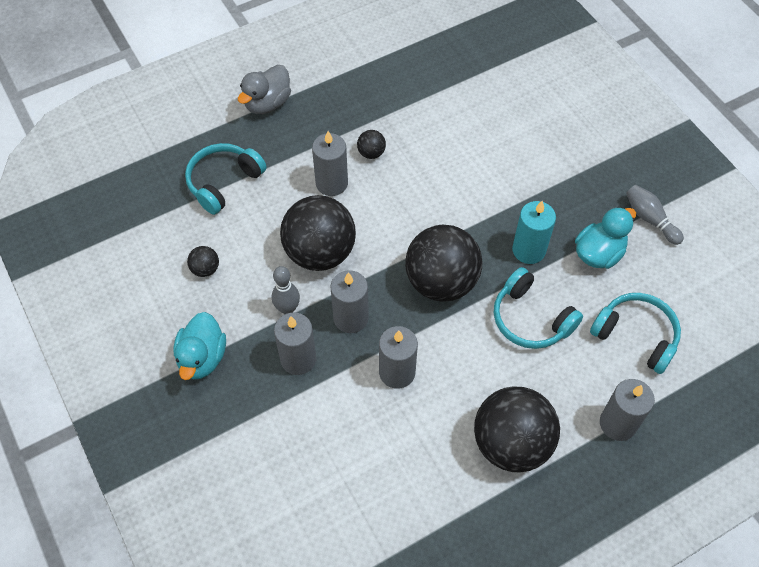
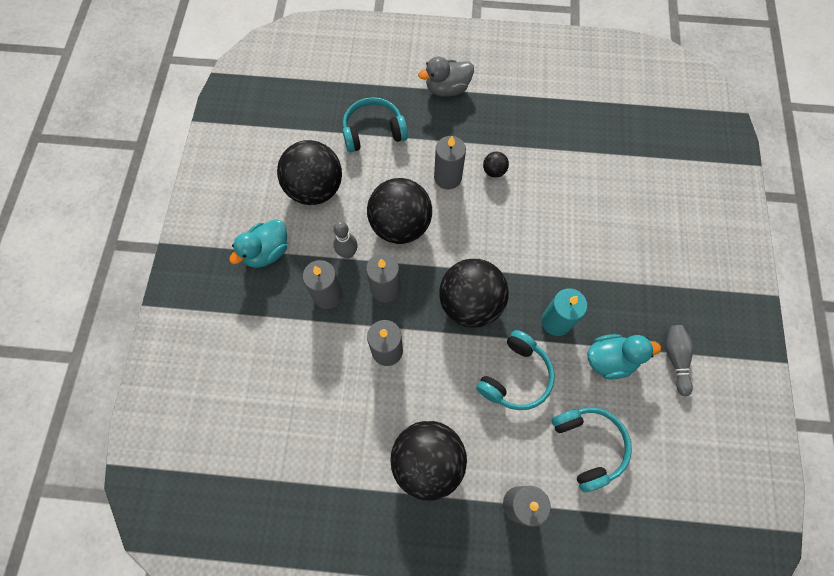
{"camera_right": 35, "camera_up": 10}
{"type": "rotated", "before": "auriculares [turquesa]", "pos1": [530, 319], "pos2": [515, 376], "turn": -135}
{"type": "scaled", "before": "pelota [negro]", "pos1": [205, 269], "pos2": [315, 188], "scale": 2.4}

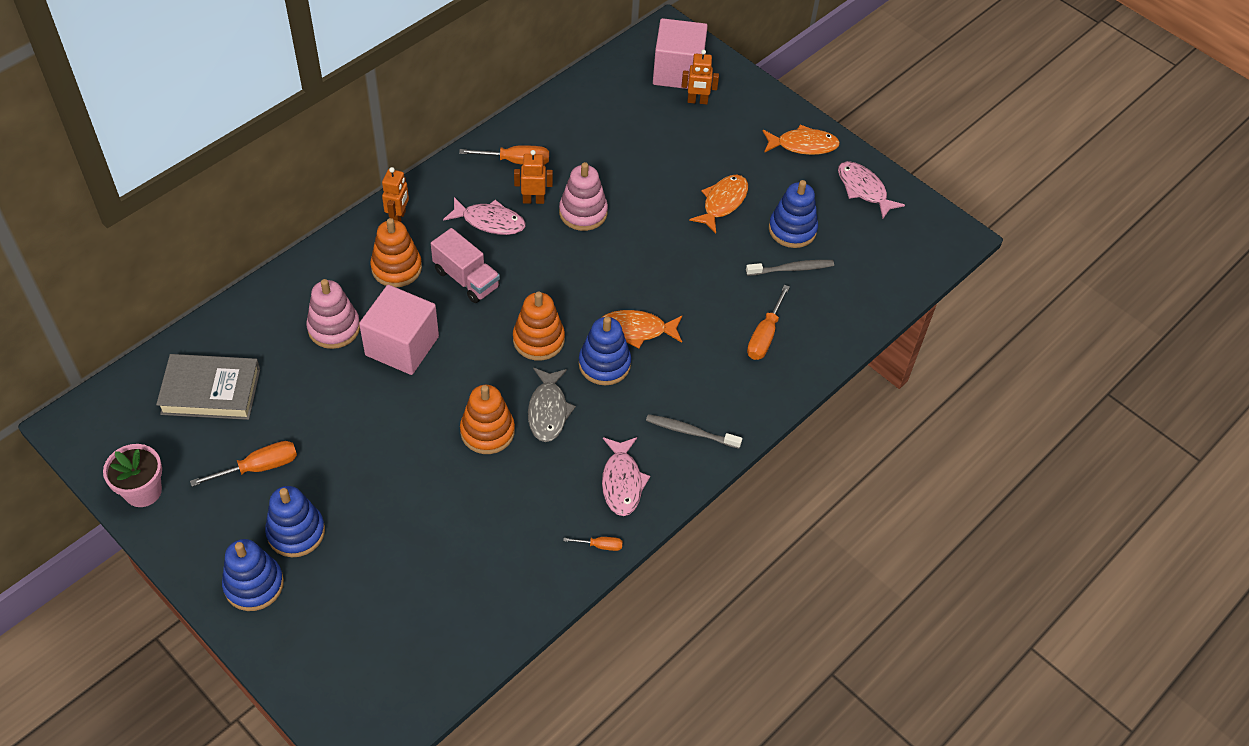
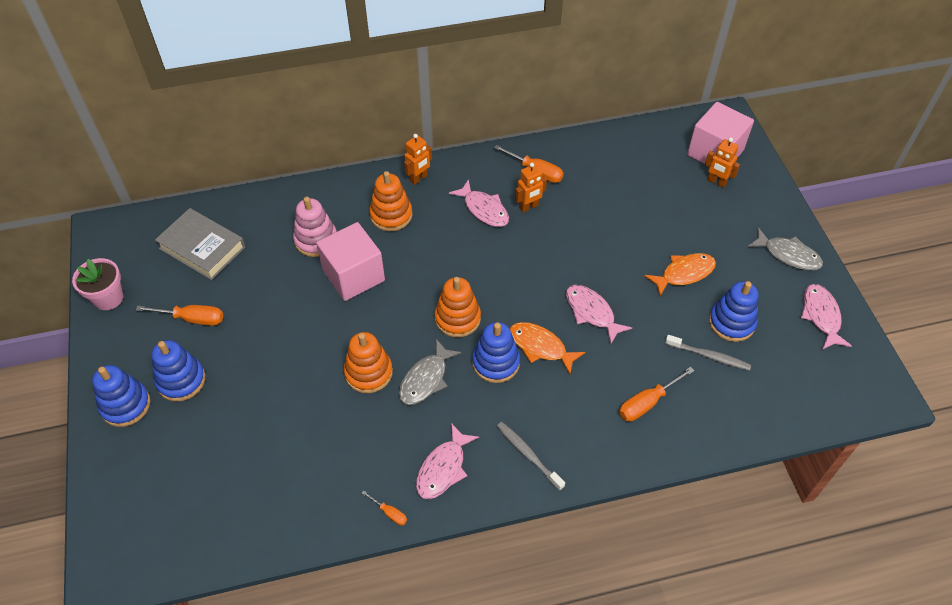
{"camera_right": 35, "camera_up": 0}
{"type": "gone", "before": "camión [rosa]", "pos1": [466, 279]}
{"type": "gone", "before": "juguete apilable [rosa]", "pos1": [583, 212]}
{"type": "new", "after": "pez [rosa]", "pos2": [591, 312]}
{"type": "repainted", "before": "pez [naranja]", "after": "pez [gris]", "pos1": [803, 145], "pos2": [788, 255]}
{"type": "rotated", "before": "robot [naranja]", "pos1": [533, 200], "pos2": [529, 207], "turn": 120}

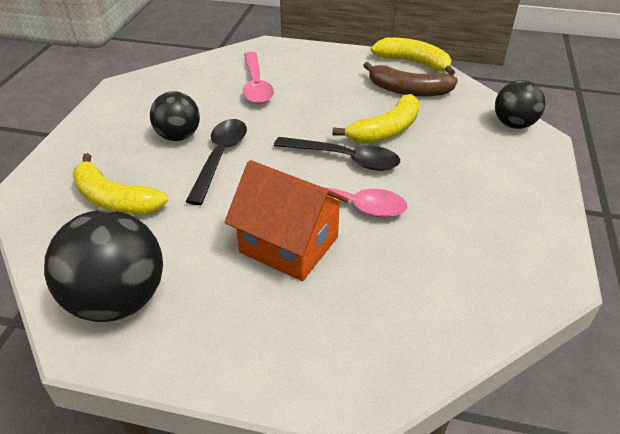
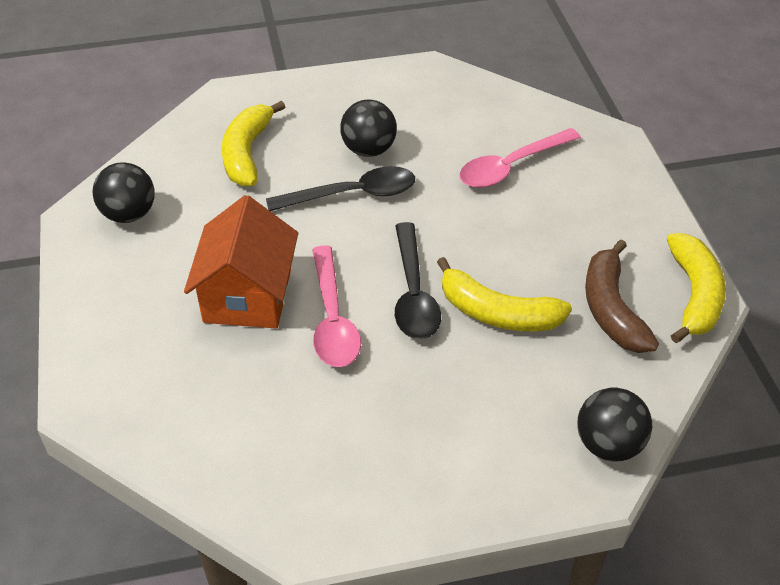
{"camera_right": 65, "camera_up": 5}
{"type": "scaled", "before": "pelota [negro]", "pos1": [118, 300], "pos2": [129, 214], "scale": 0.62}

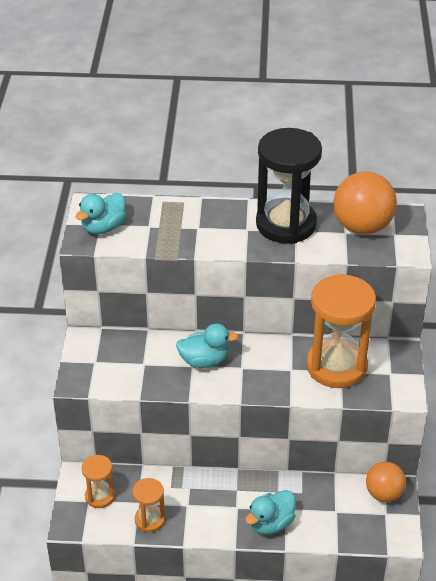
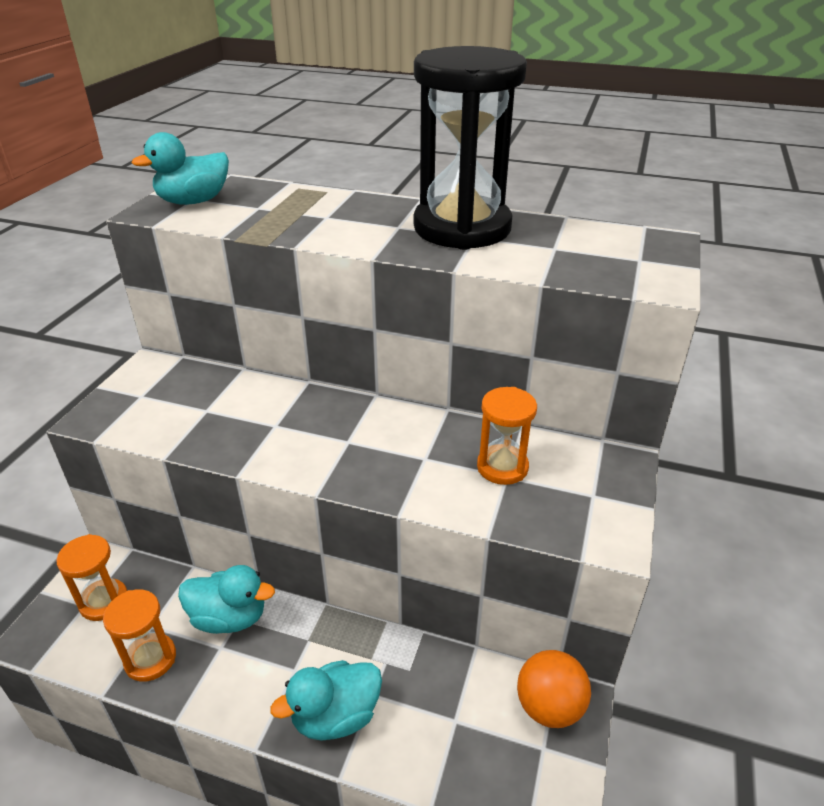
{"camera_right": 15, "camera_up": -5}
{"type": "gone", "before": "pelota [naranja]", "pos1": [362, 227]}
{"type": "shifted", "before": "pato [turquesa]", "pos1": [204, 361], "pos2": [229, 618]}
{"type": "scaled", "before": "reloj de arena [naranja]", "pos1": [336, 366], "pos2": [502, 467], "scale": 0.49}

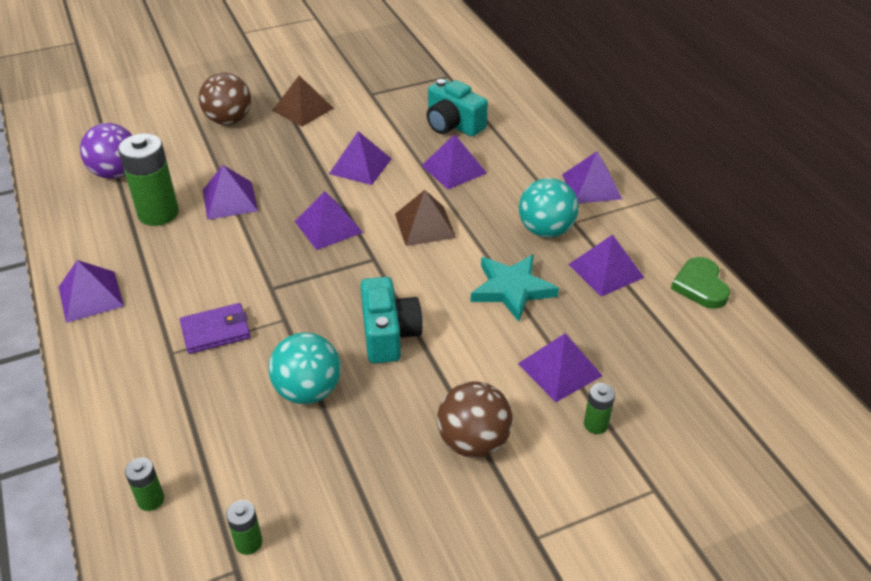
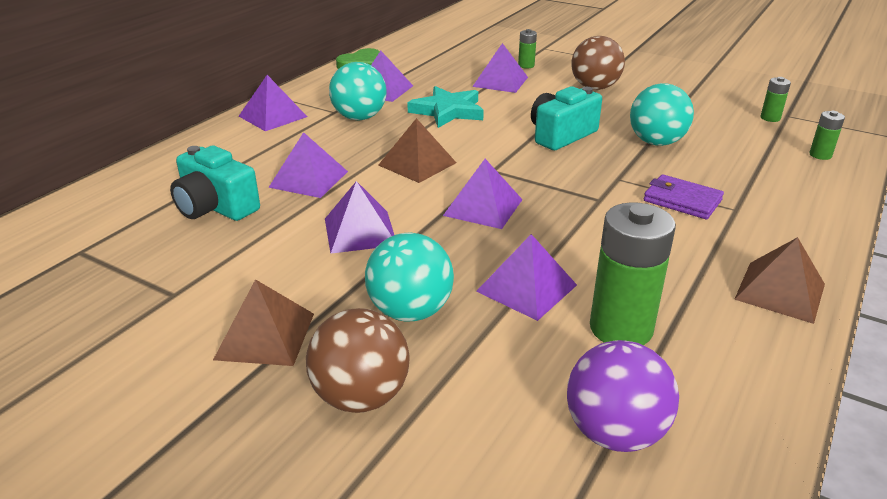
{"camera_right": -125, "camera_up": -10}
{"type": "new", "after": "pelota [turquesa]", "pos2": [410, 311]}
{"type": "repainted", "before": "pirámide [morado]", "after": "pirámide [marrón]", "pos1": [91, 296], "pos2": [780, 291]}
{"type": "rotated", "before": "cámara [turquesa]", "pos1": [453, 125], "pos2": [215, 207], "turn": 120}

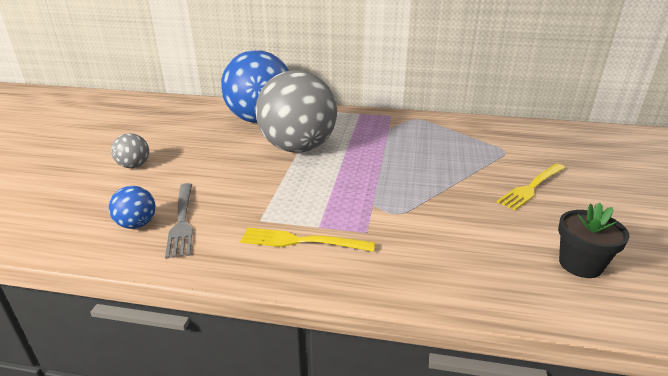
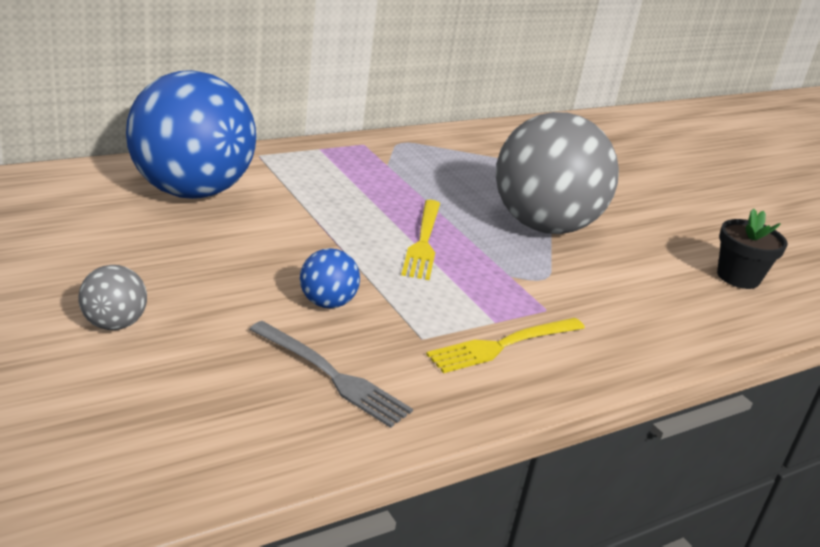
{"camera_right": -45, "camera_up": 0}
{"type": "shifted", "before": "pelota [azul]", "pos1": [137, 224], "pos2": [327, 303]}
{"type": "shifted", "before": "pelota [gris]", "pos1": [298, 148], "pos2": [544, 226]}
{"type": "shifted", "before": "tenedor [amarillo]", "pos1": [531, 187], "pos2": [423, 242]}

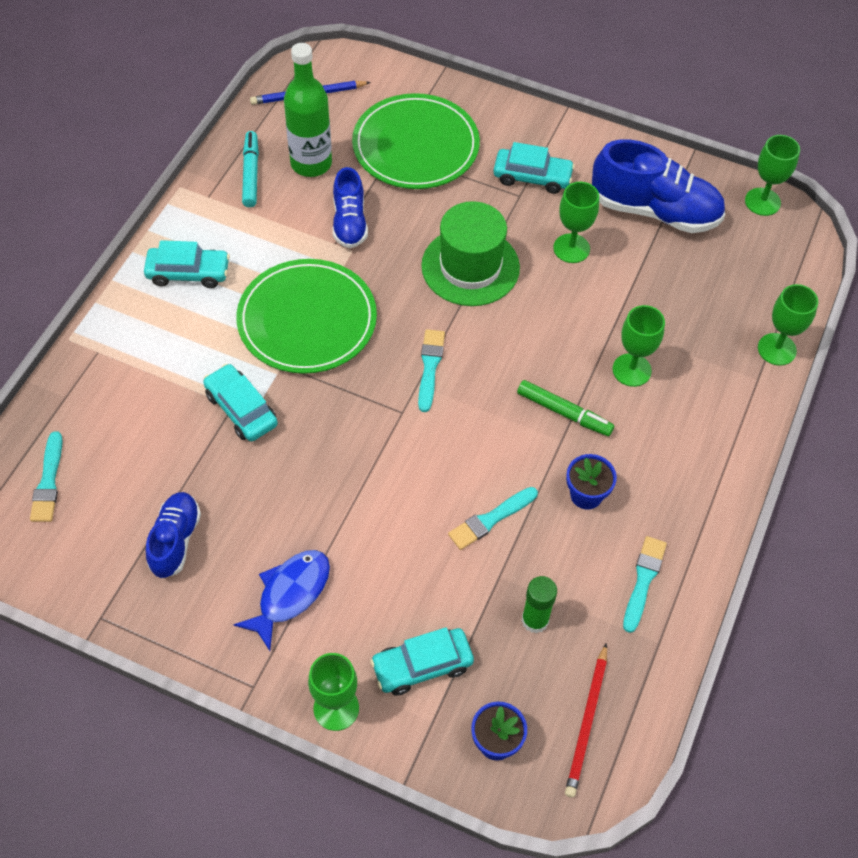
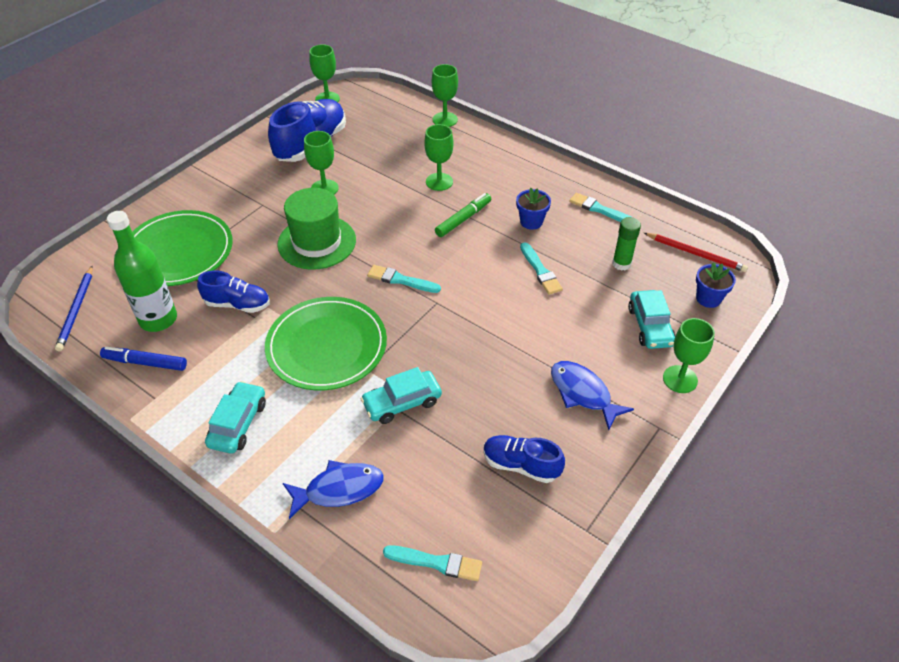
{"camera_right": -75, "camera_up": -10}
{"type": "gone", "before": "coche [turquesa]", "pos1": [532, 177]}
{"type": "new", "after": "pez [azul]", "pos2": [339, 489]}
{"type": "repainted", "before": "rotulador [turquesa]", "after": "rotulador [azul]", "pos1": [251, 174], "pos2": [146, 363]}

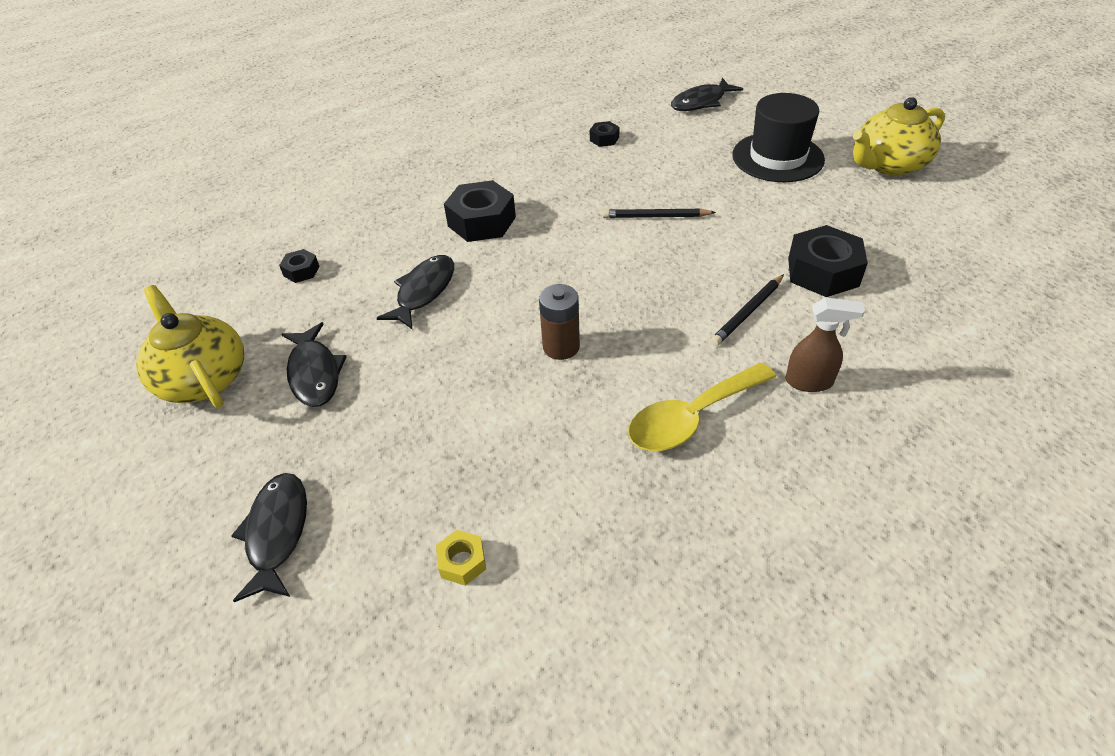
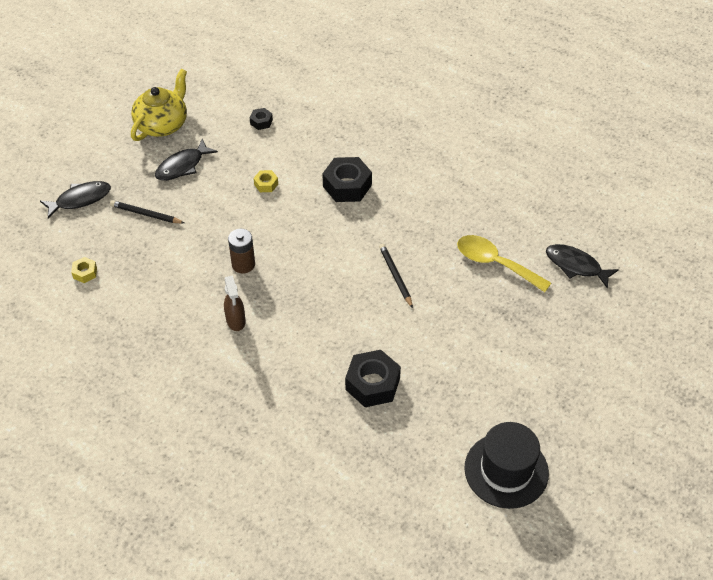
{"camera_right": 65, "camera_up": 5}
{"type": "gone", "before": "tuerca [negro]", "pos1": [604, 139]}
{"type": "gone", "before": "tetera [amarillo]", "pos1": [888, 165]}
{"type": "shifted", "before": "cuchara [amarillo]", "pos1": [691, 418], "pos2": [495, 263]}
{"type": "shifted", "before": "lápiz [negro]", "pos1": [747, 312], "pos2": [146, 214]}
{"type": "shifted", "before": "sombrero [negro]", "pos1": [777, 157], "pos2": [506, 470]}
{"type": "shifted", "before": "pulverizador [marrón]", "pos1": [809, 382], "pos2": [236, 321]}
{"type": "swapped", "before": "pez [negro]", "after": "tuerca [amarillo]", "pos1": [423, 291], "pos2": [266, 184]}

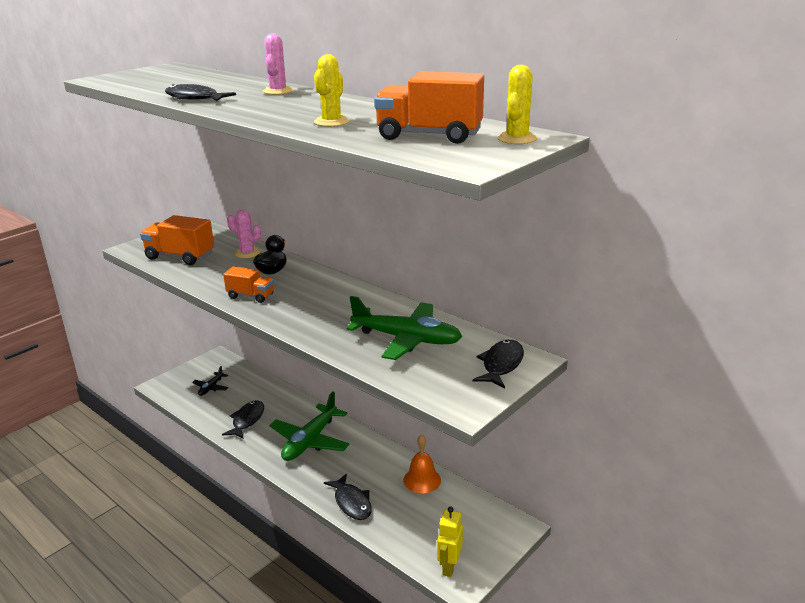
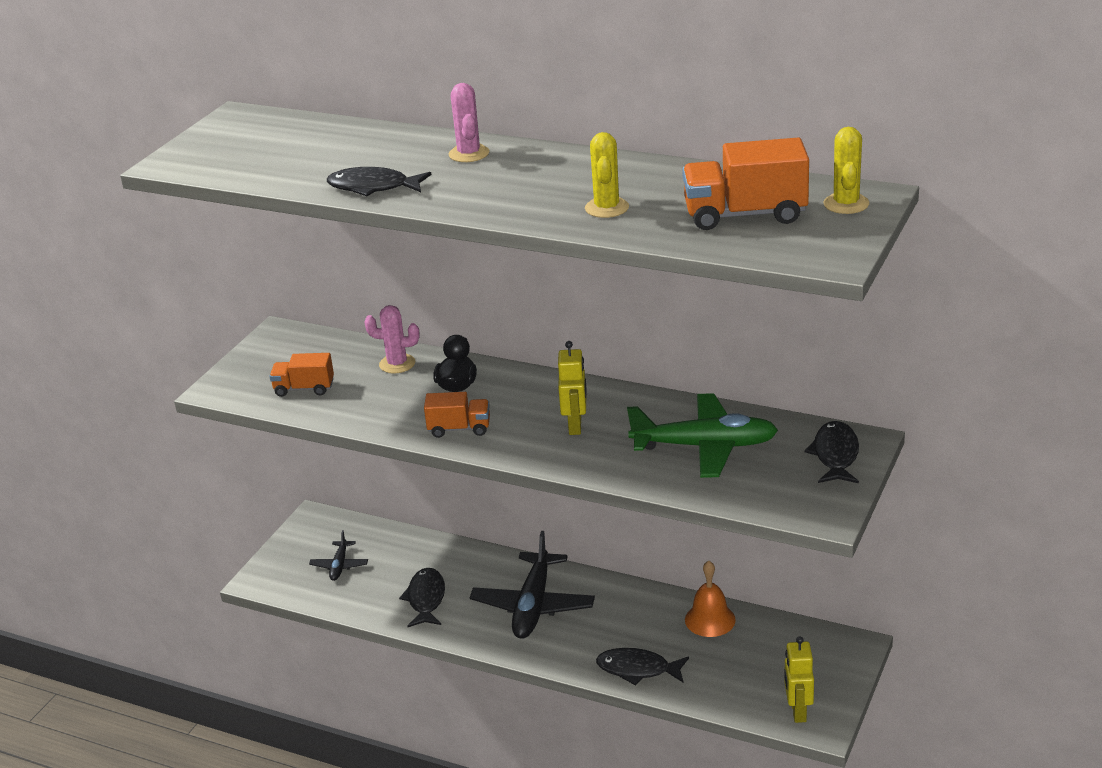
{"camera_right": -15, "camera_up": 5}
{"type": "new", "after": "robot [amarillo]", "pos2": [575, 426]}
{"type": "repainted", "before": "avión [verde]", "after": "avión [negro]", "pos1": [310, 441], "pos2": [533, 606]}
{"type": "rotated", "before": "pez [negro]", "pos1": [352, 503], "pos2": [637, 669], "turn": 150}
{"type": "scaled", "before": "camión [naranja]", "pos1": [180, 256], "pos2": [304, 388], "scale": 0.61}

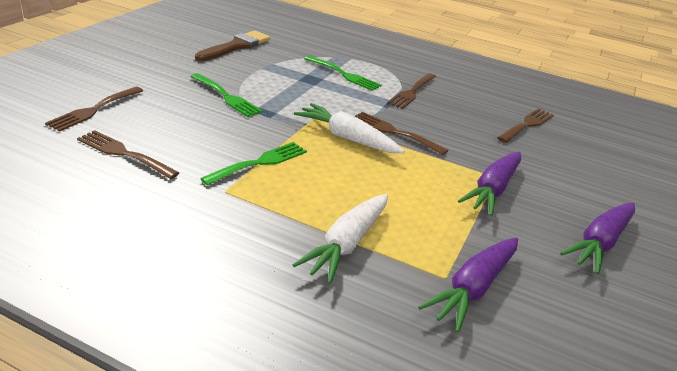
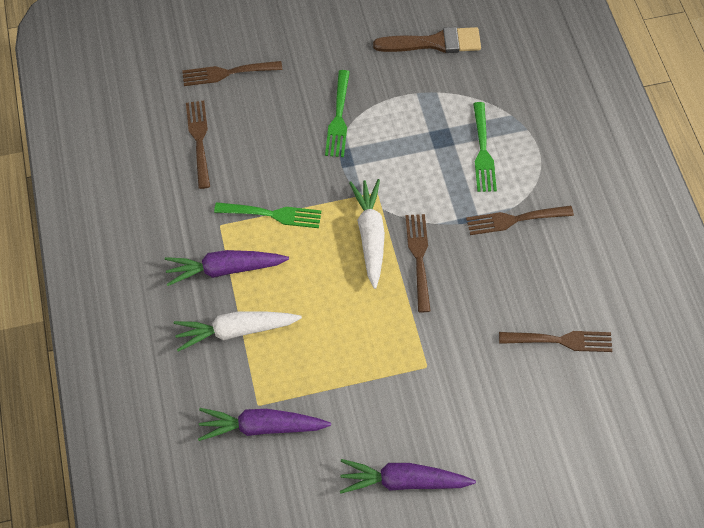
{"camera_right": 55, "camera_up": 30}
{"type": "shifted", "before": "zanahoria [morado]", "pos1": [492, 190], "pos2": [225, 269]}

